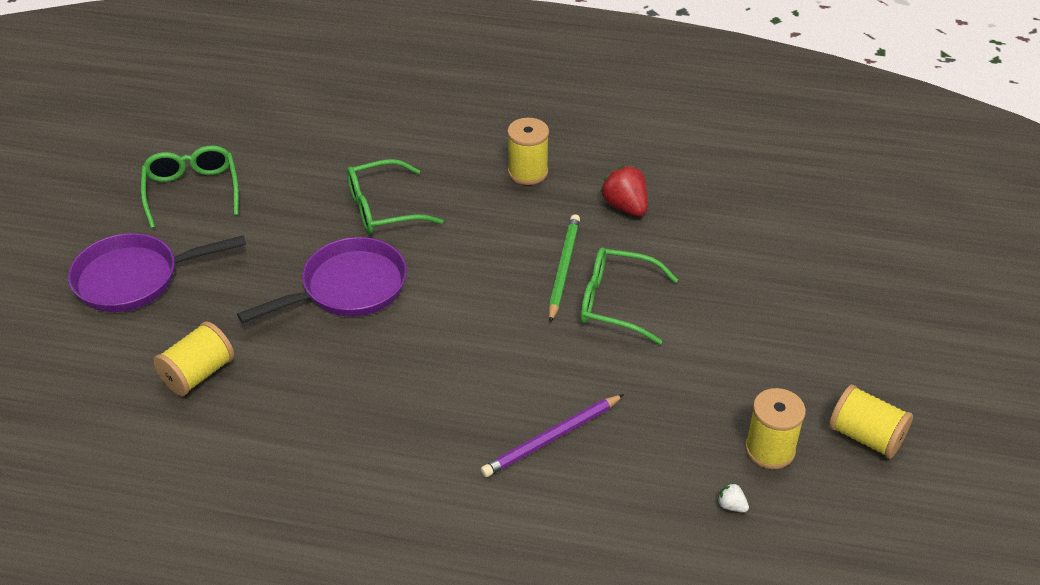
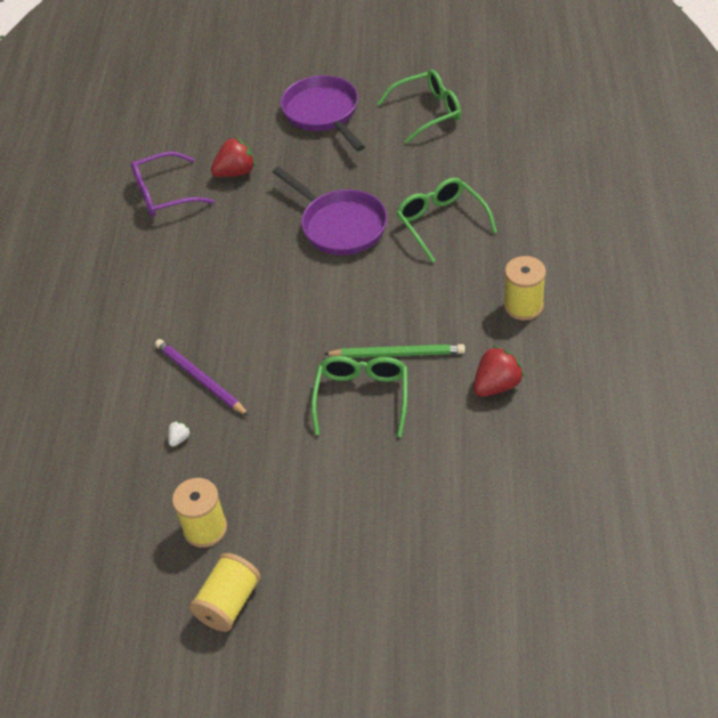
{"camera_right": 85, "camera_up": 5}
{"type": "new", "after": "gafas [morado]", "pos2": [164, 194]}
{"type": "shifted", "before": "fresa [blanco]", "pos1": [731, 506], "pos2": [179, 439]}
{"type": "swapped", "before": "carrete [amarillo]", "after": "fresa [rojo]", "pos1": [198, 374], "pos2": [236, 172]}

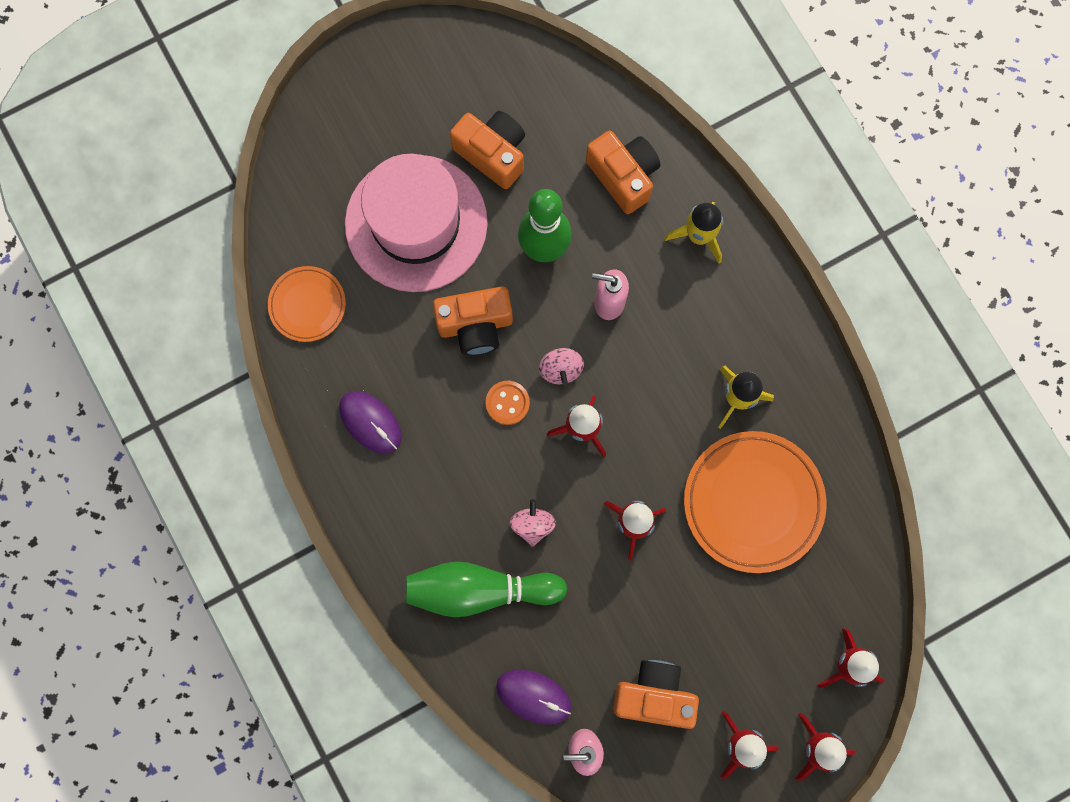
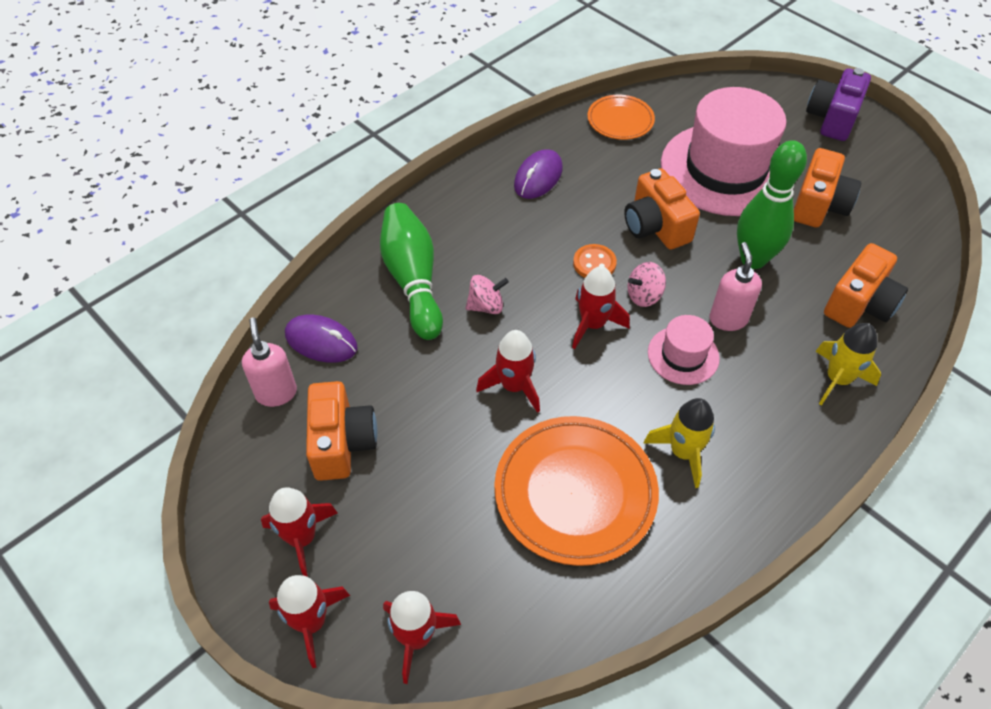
{"camera_right": 75, "camera_up": -25}
{"type": "new", "after": "sombrero [rosa]", "pos2": [683, 355]}
{"type": "new", "after": "cámara [morado]", "pos2": [832, 118]}
{"type": "rotated", "before": "ratón [morado]", "pos1": [533, 696], "pos2": [321, 341], "turn": -75}

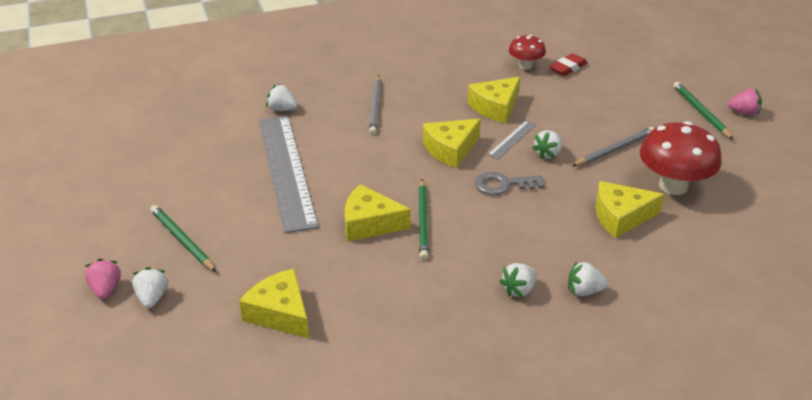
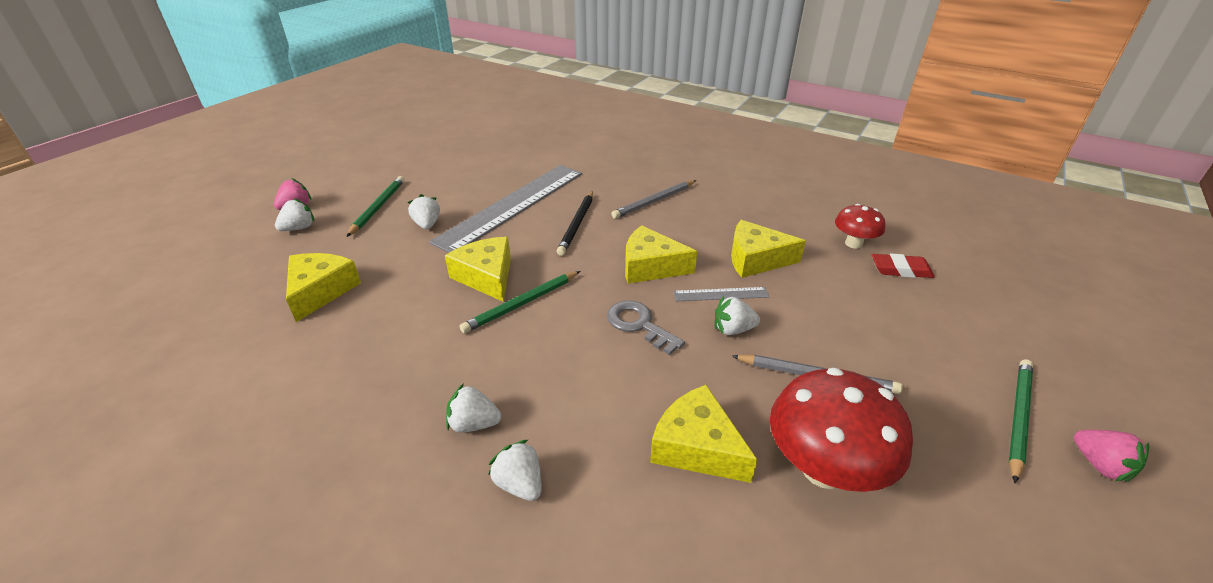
{"camera_right": 50, "camera_up": 0}
{"type": "new", "after": "lápiz [negro]", "pos2": [577, 224]}
{"type": "shifted", "before": "fresa [blanco]", "pos1": [282, 109], "pos2": [427, 224]}

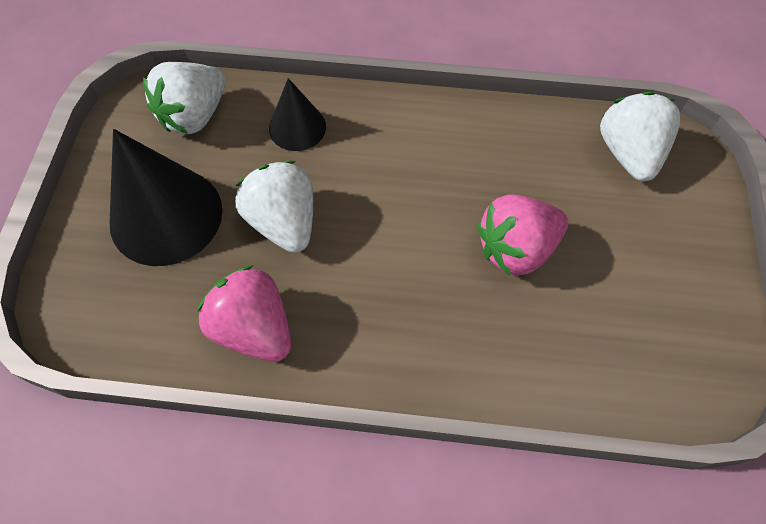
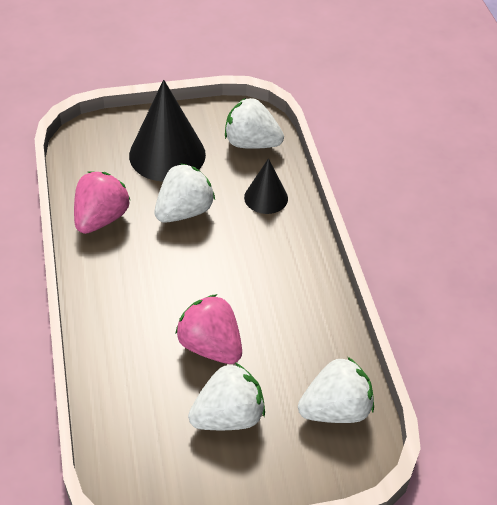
{"camera_right": 70, "camera_up": -15}
{"type": "new", "after": "fresa [blanco]", "pos2": [228, 417]}

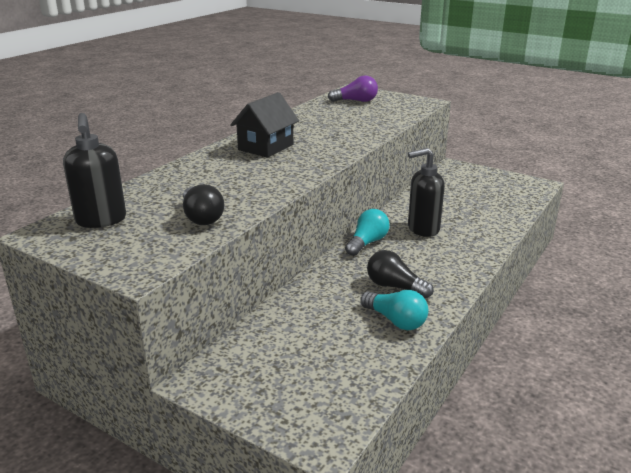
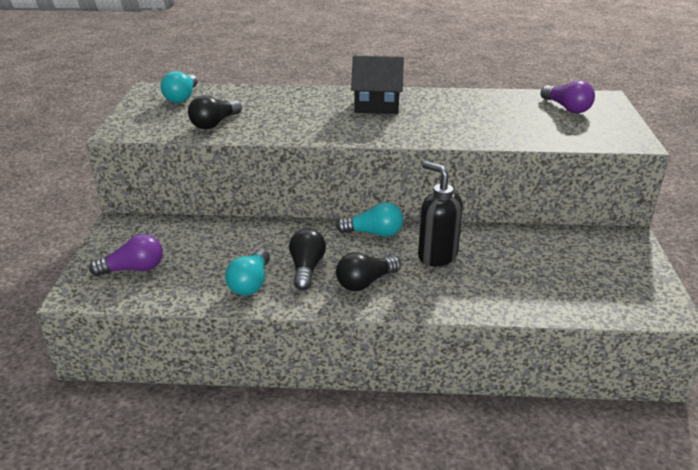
{"camera_right": 60, "camera_up": 5}
{"type": "new", "after": "bombilla [morado]", "pos2": [133, 269]}
{"type": "new", "after": "bombilla [negro]", "pos2": [365, 282]}
{"type": "swapped", "before": "dispensador de jabón [negro]", "after": "bombilla [turquesa]", "pos1": [101, 220], "pos2": [182, 97]}

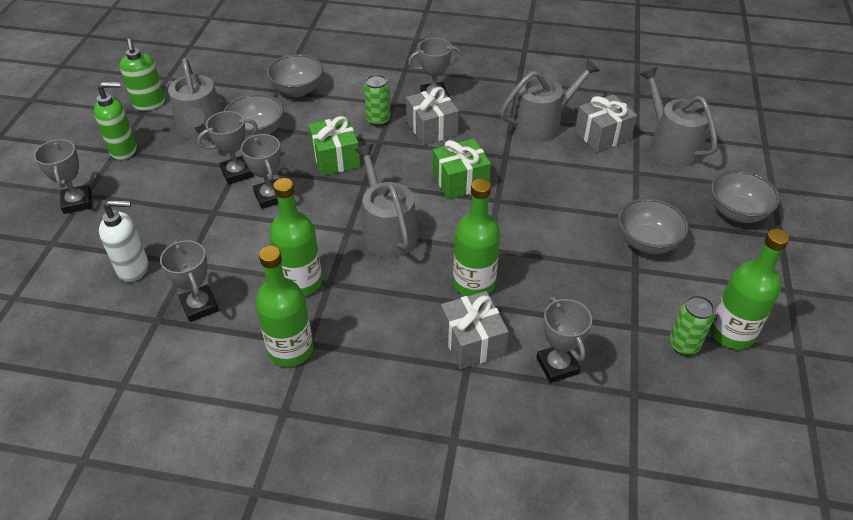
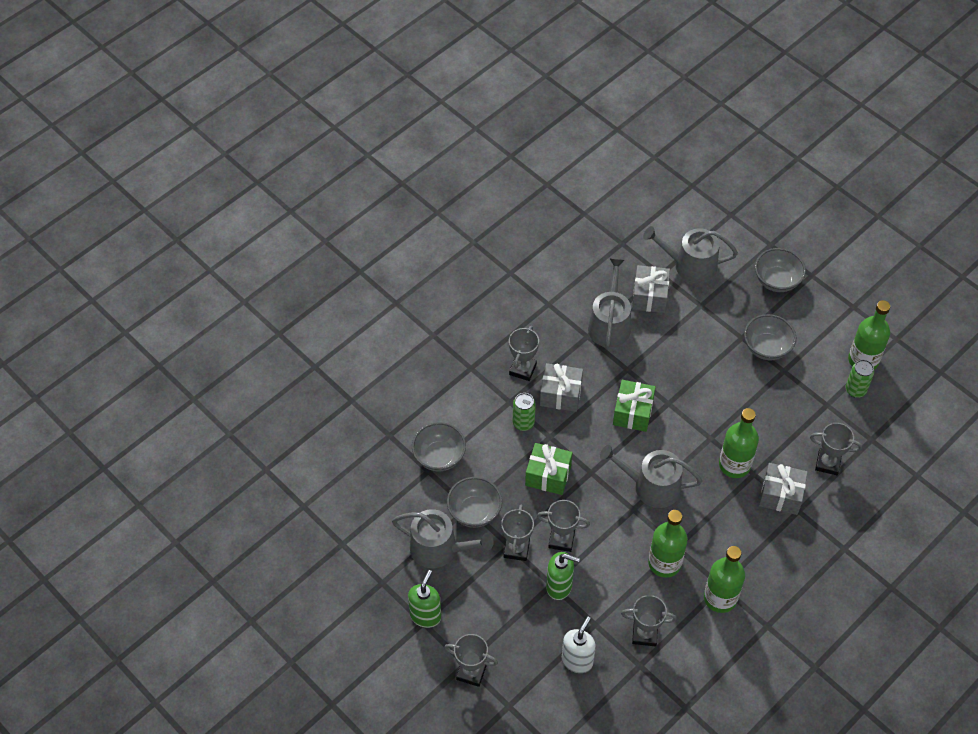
{"camera_right": -55, "camera_up": 10}
{"type": "shifted", "before": "dispensador de jabón [verde]", "pos1": [149, 104], "pos2": [559, 586]}

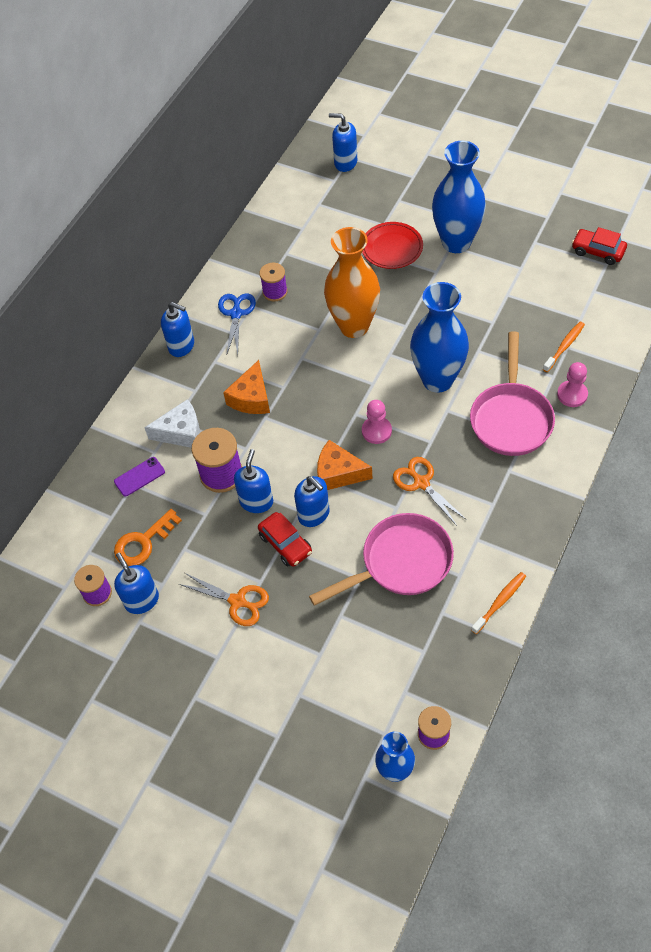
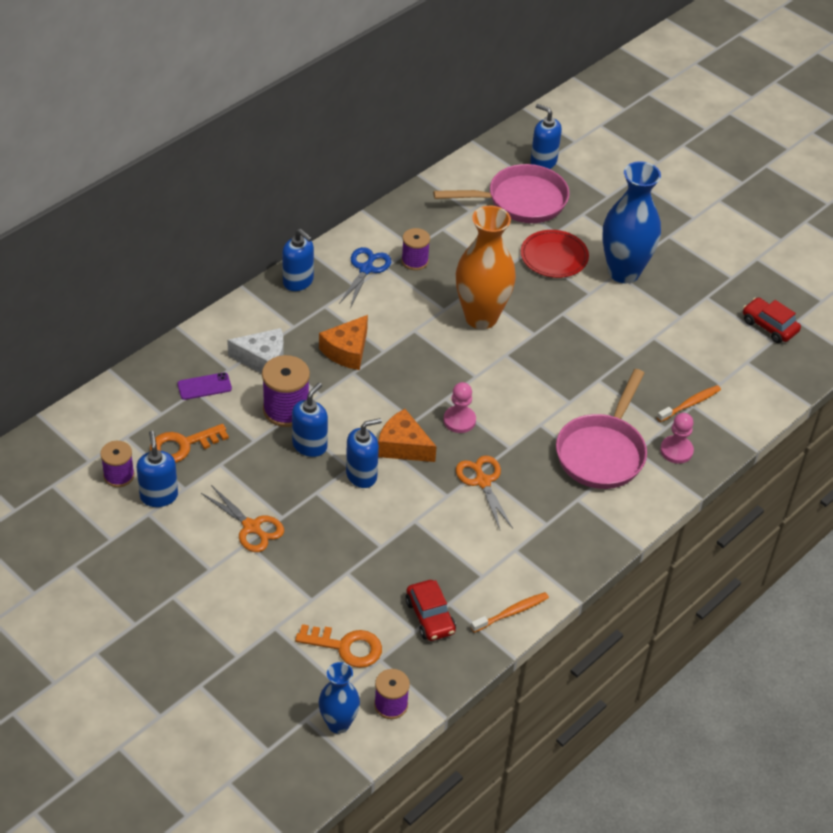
{"camera_right": 10, "camera_up": -10}
{"type": "gone", "before": "florero [azul]", "pos1": [437, 380]}
{"type": "new", "after": "llave [naranja]", "pos2": [346, 647]}
{"type": "shifted", "before": "coche [rojo]", "pos1": [285, 544], "pos2": [430, 617]}
{"type": "shifted", "before": "sartén [rosa]", "pos1": [400, 563], "pos2": [520, 201]}
{"type": "rotated", "before": "dispensador de jabón [azul]", "pos1": [314, 514], "pos2": [362, 475], "turn": -90}

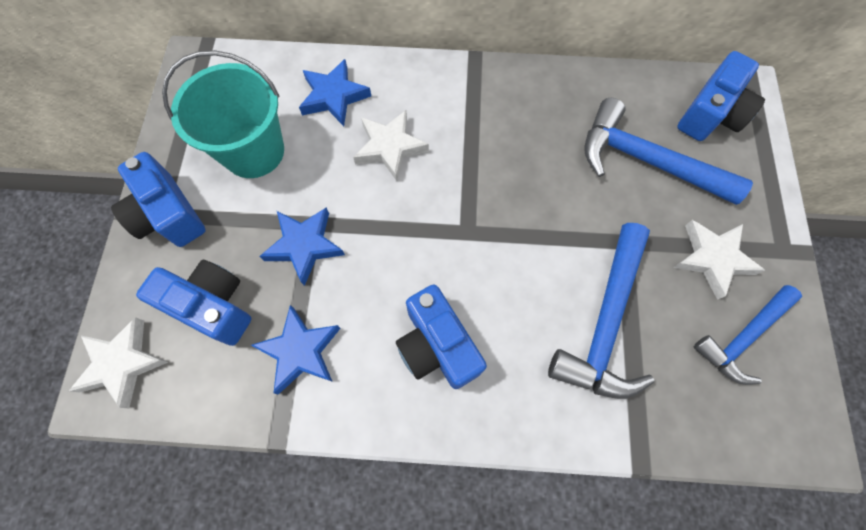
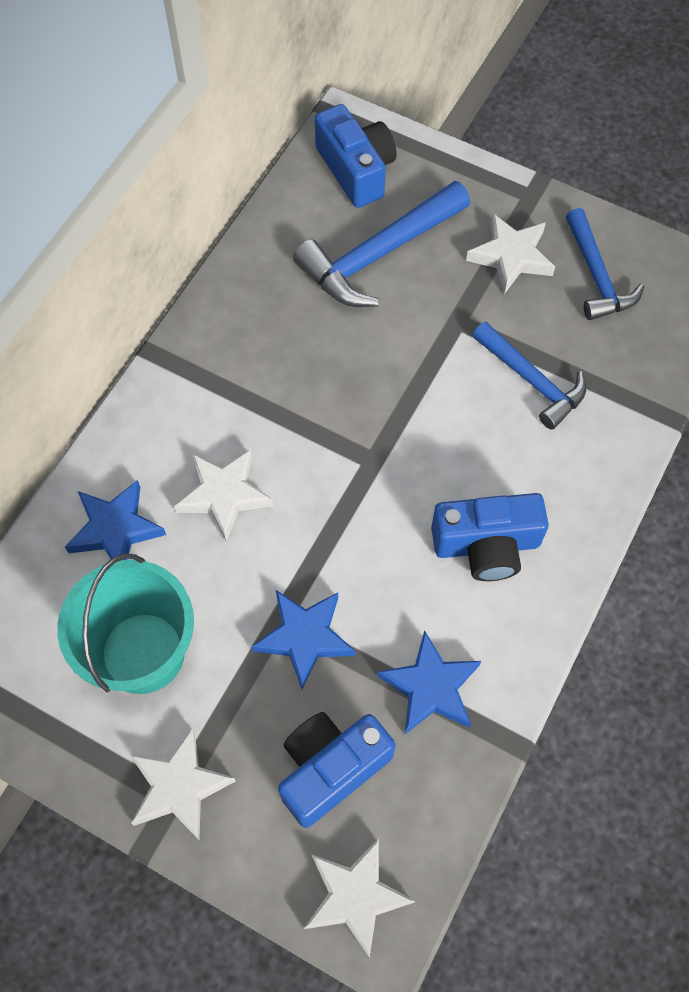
{"camera_right": -65, "camera_up": -5}
{"type": "swapped", "before": "cámara [azul]", "after": "estrella [blanco]", "pos1": [168, 214], "pos2": [179, 786]}
{"type": "scaled", "before": "martillo [azul]", "pos1": [605, 322], "pos2": [531, 380], "scale": 0.67}

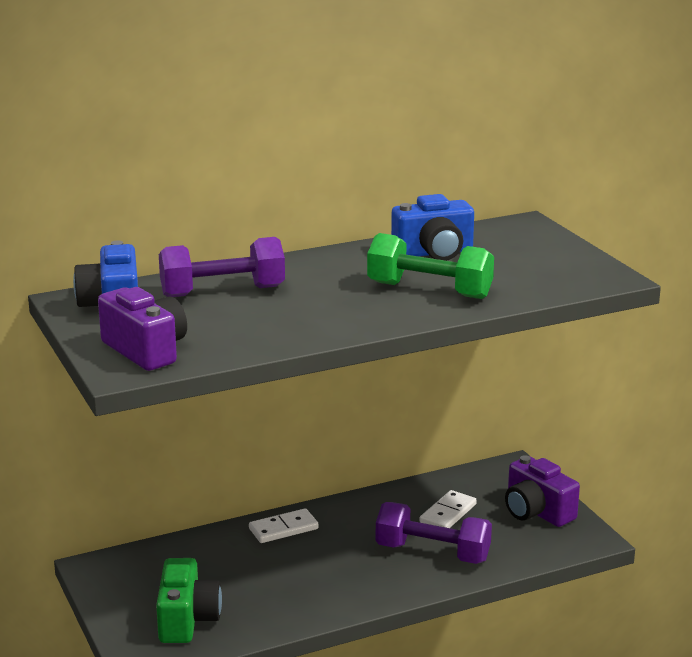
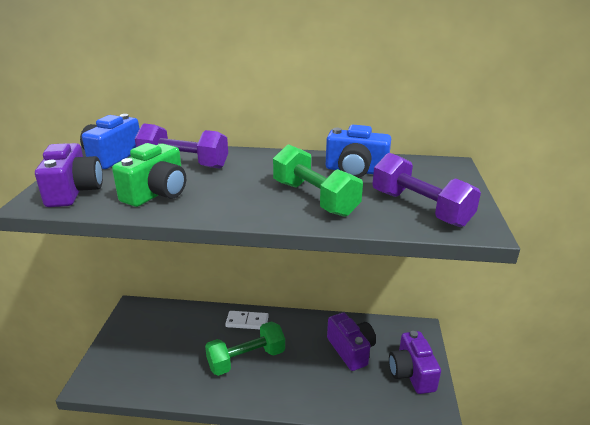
{"camera_right": 30, "camera_up": 5}
{"type": "new", "after": "mancuerna [verde]", "pos2": [246, 359]}
{"type": "shifted", "before": "cámara [verde]", "pos1": [187, 620], "pos2": [157, 193]}
{"type": "shifted", "before": "mancuerna [morado]", "pos1": [432, 553], "pos2": [420, 208]}
{"type": "swapped", "before": "ficha de dominó [blanco]", "after": "cámara [morado]", "pos1": [448, 513], "pos2": [351, 350]}

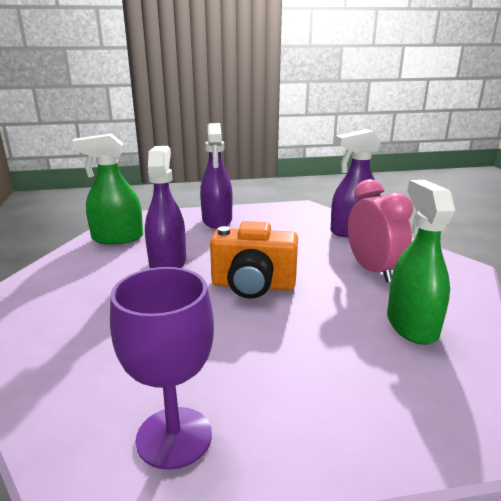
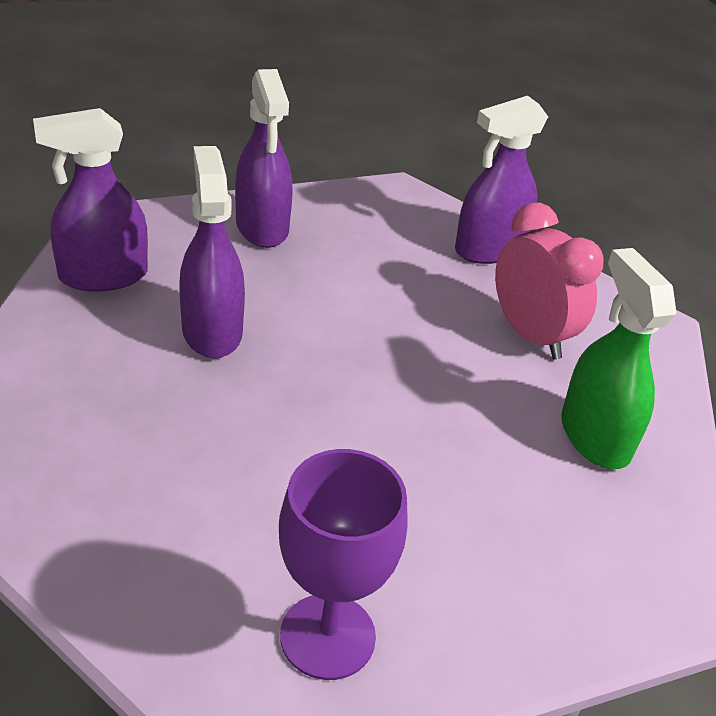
{"camera_right": -15, "camera_up": 15}
{"type": "gone", "before": "cámara [naranja]", "pos1": [253, 286]}
{"type": "repainted", "before": "pulverizador [verde]", "after": "pulverizador [morado]", "pos1": [117, 238], "pos2": [103, 276]}

